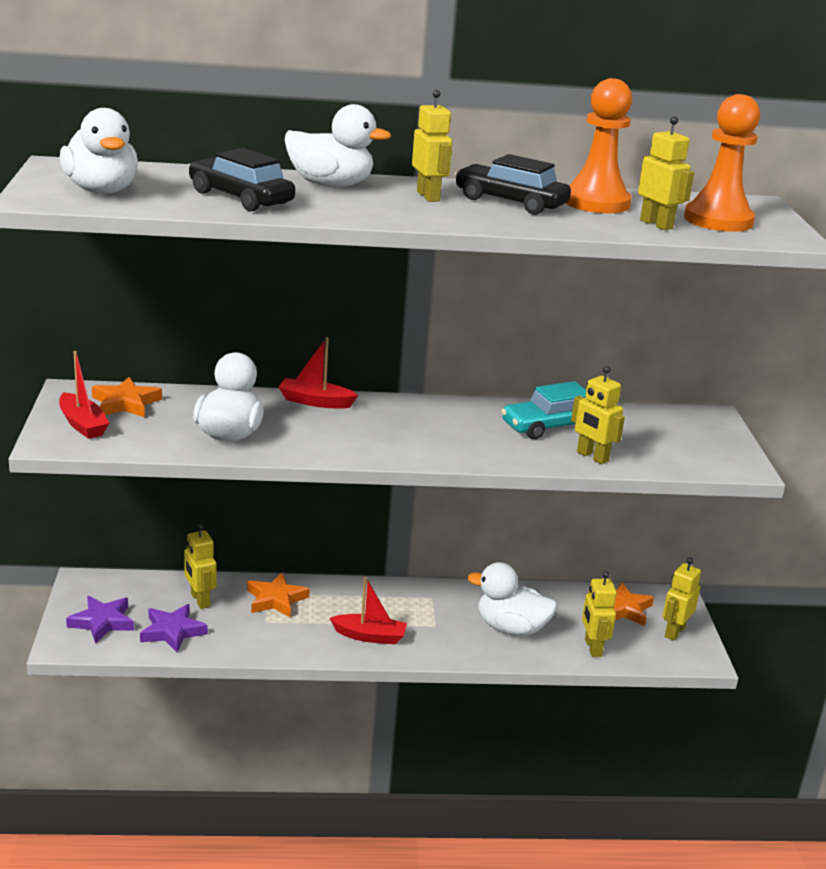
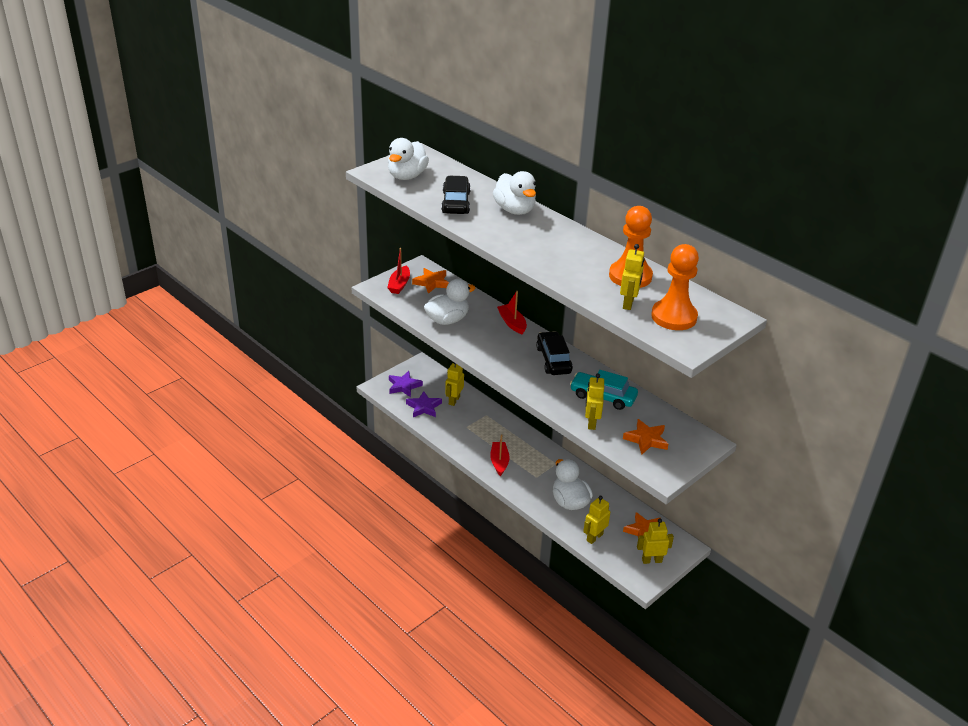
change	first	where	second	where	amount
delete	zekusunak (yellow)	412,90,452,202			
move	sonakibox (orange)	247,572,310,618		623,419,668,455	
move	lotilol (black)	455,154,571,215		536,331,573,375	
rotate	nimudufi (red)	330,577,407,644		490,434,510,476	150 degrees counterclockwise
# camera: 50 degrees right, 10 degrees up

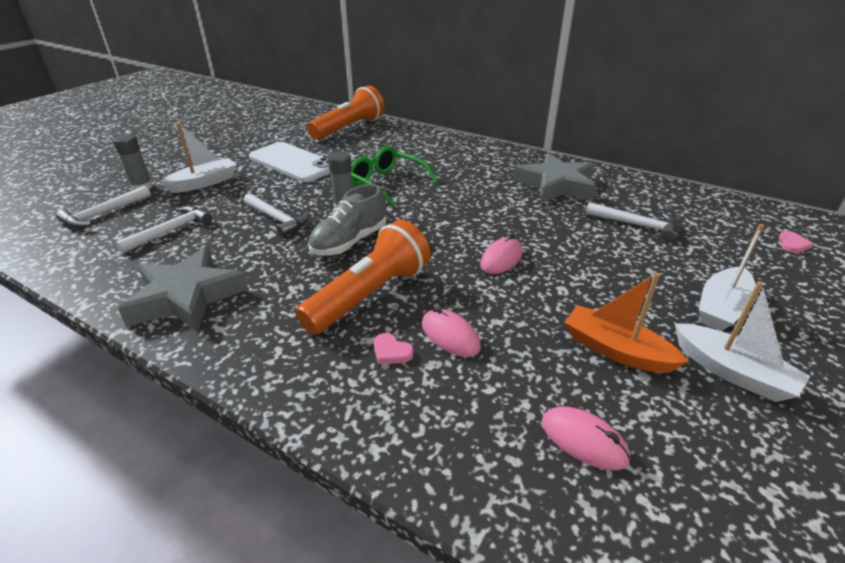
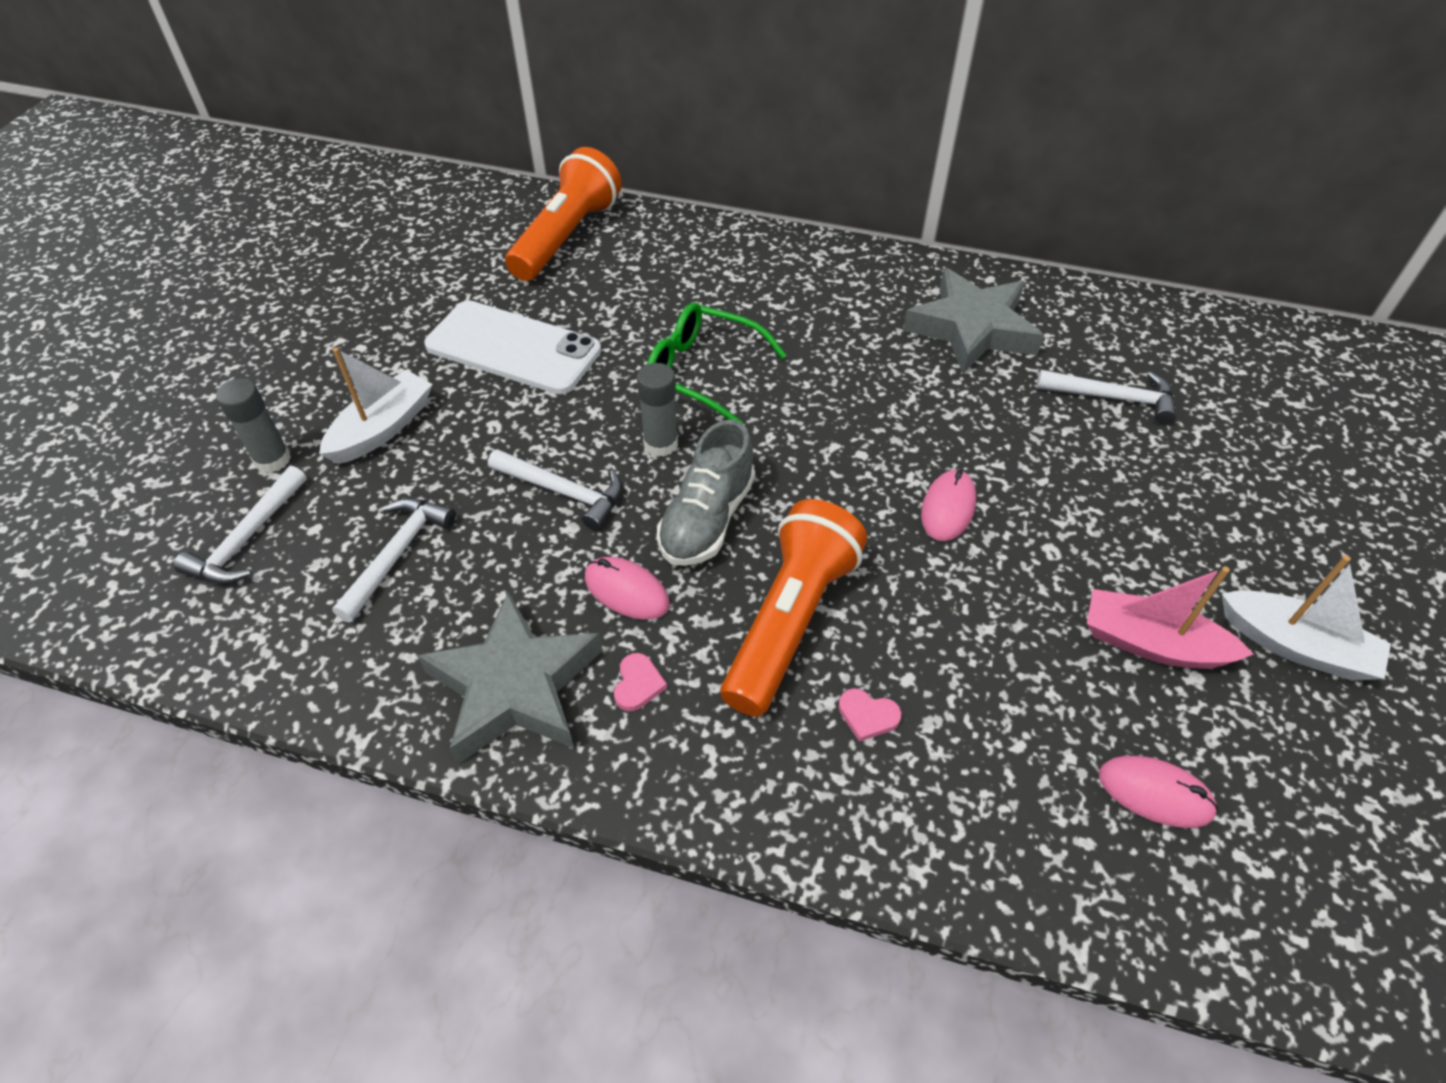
change	first	where	second	where	amount
delete	nimudufi (white)	699,224,764,331			
move	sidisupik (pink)	422,307,481,357		585,557,670,620	
move	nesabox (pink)	779,231,814,253		614,653,667,711	
recolor	nimudufi (orange)	564,273,689,373	nimudufi (pink)	1087,566,1254,669	
# camera: 15 degrees left, 15 degrees up

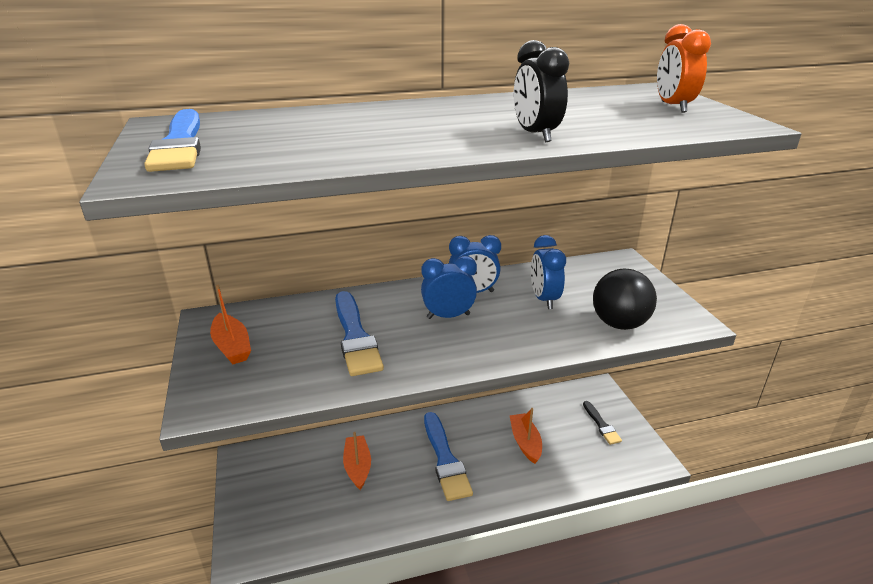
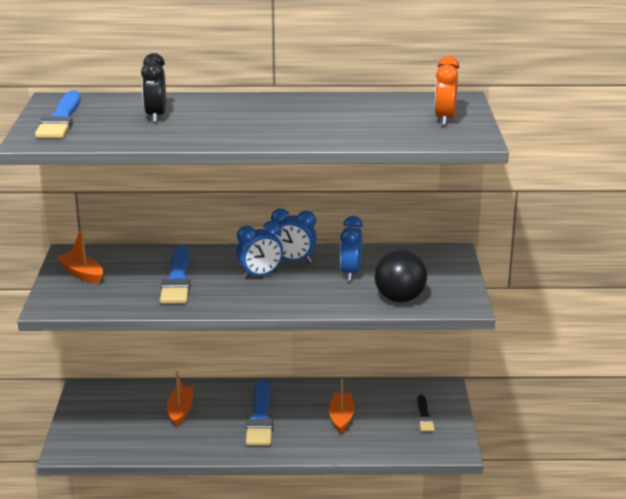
change	first	where	second	where	amount
move	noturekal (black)	514,40,569,142		141,53,166,123	
rotate	nimudufi (orange)	210,285,251,364		57,228,103,284	150 degrees clockwise
rotate	noturekal (blue)	421,256,477,319		236,221,283,279	150 degrees clockwise
# camera: 15 degrees right, 5 degrees down

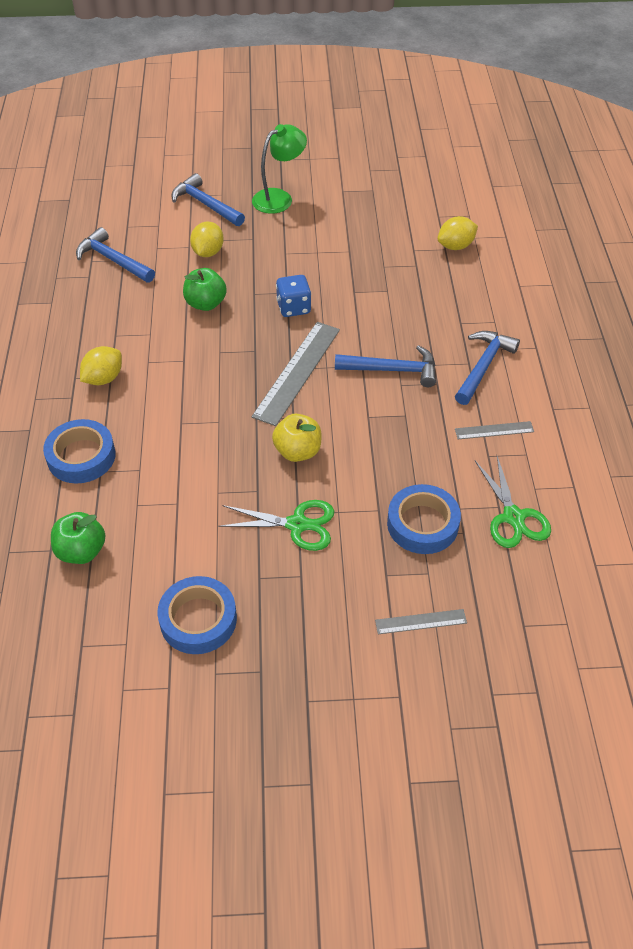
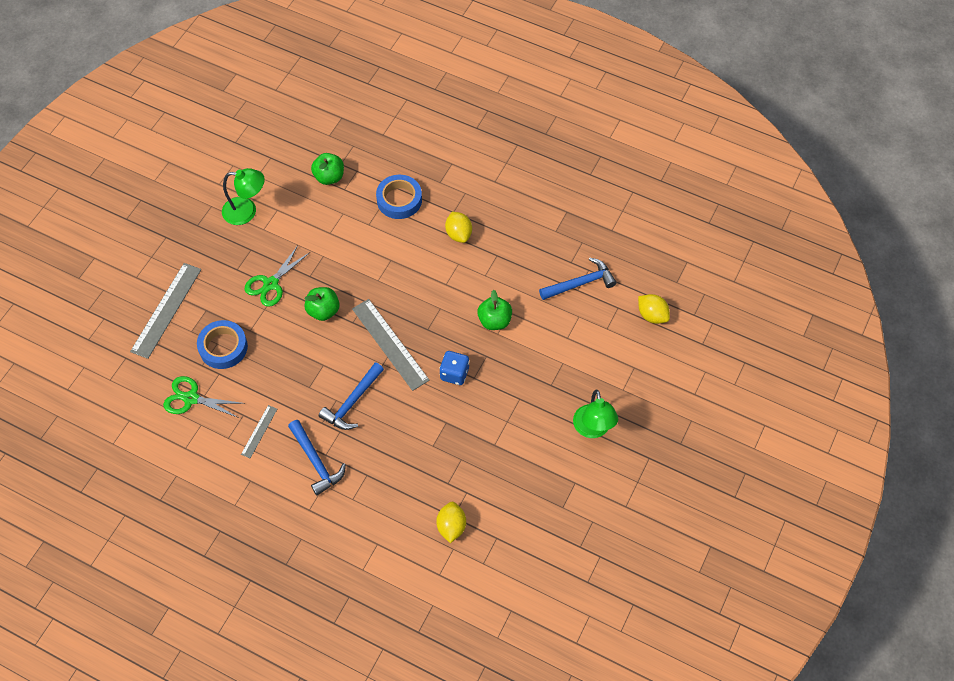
change	first	where	second	where	amount
delete	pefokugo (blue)	171,173,245,226			
move	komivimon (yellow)	190,222,224,257		638,294,670,324	
replace	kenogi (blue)	157,576,237,654	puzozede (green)	222,168,265,225	
recolor	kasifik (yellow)	272,414,321,462	kasifik (green)	304,287,340,321	
resize	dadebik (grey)	375,609,467,634		130,263,201,359	x1.98
# camera: 120 degrees right, 10 degrees up

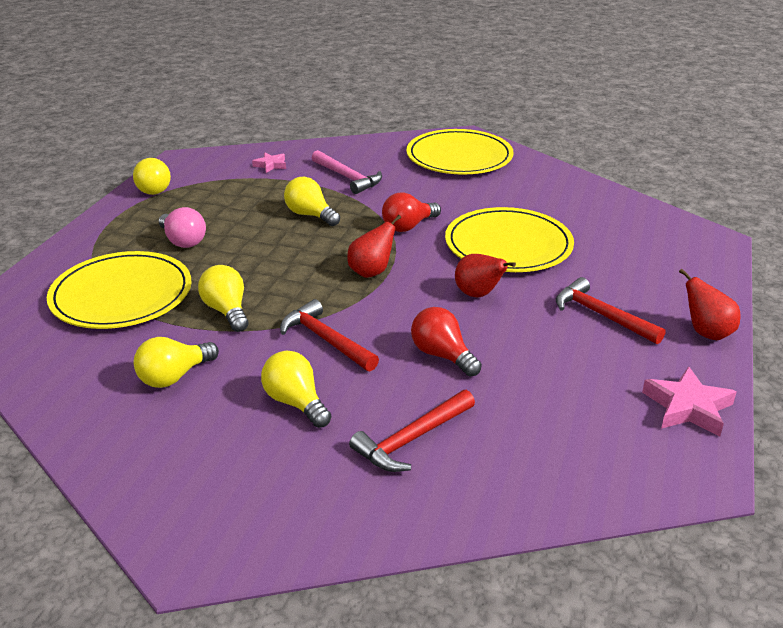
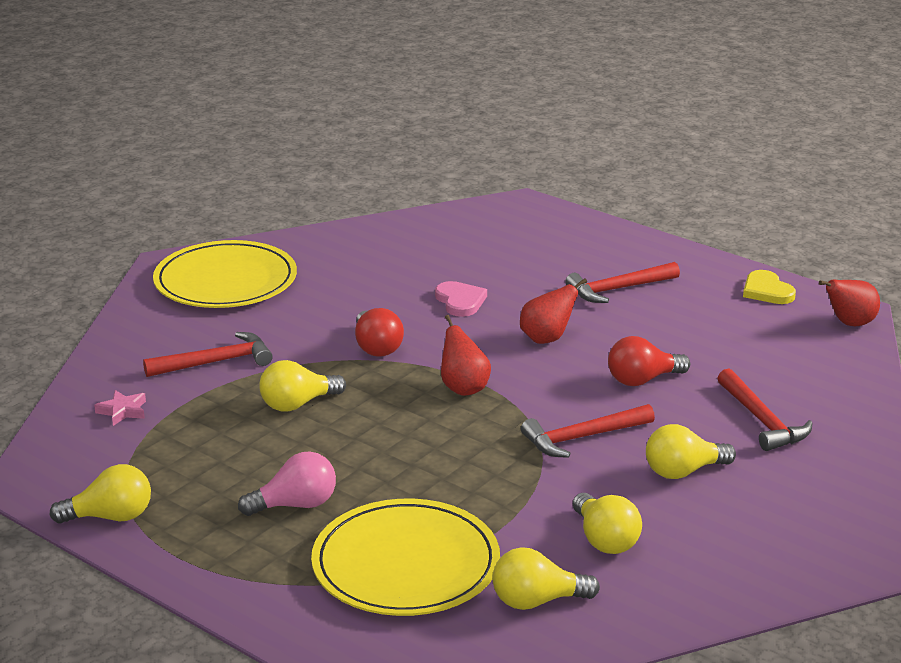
change	first	where	second	where	amount
move	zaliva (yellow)	198,265,249,332		493,547,600,610	
move	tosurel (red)	679,269,740,340		819,279,880,327	
replace	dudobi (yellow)	445,207,574,272	nesabox (pink)	435,281,487,317	
replace	sonakibox (pink)	642,366,737,437	nesabox (yellow)	743,270,796,304	
recolor	pefokugo (pink)	312,150,382,194	pefokugo (red)	143,332,273,377	
# camera: 70 degrees left, 5 degrees down

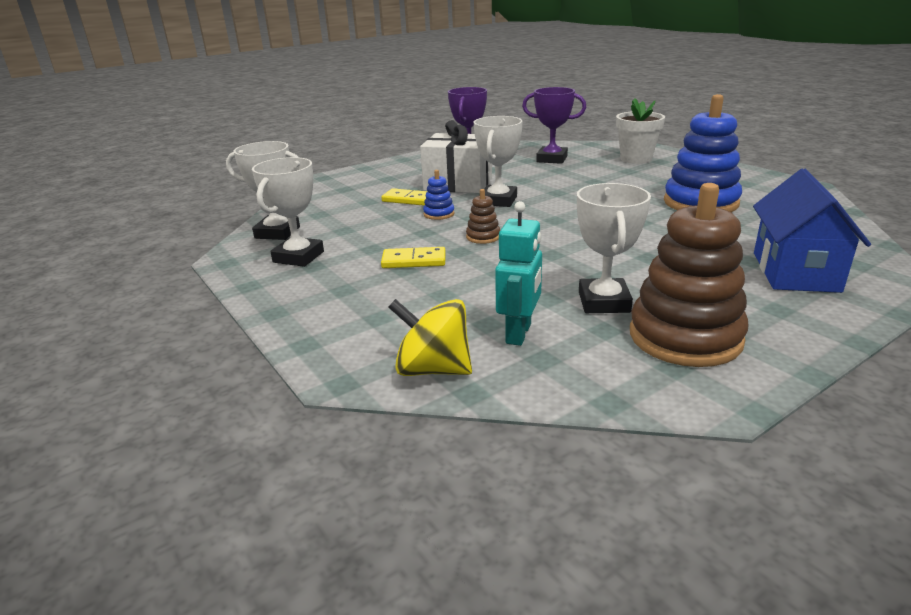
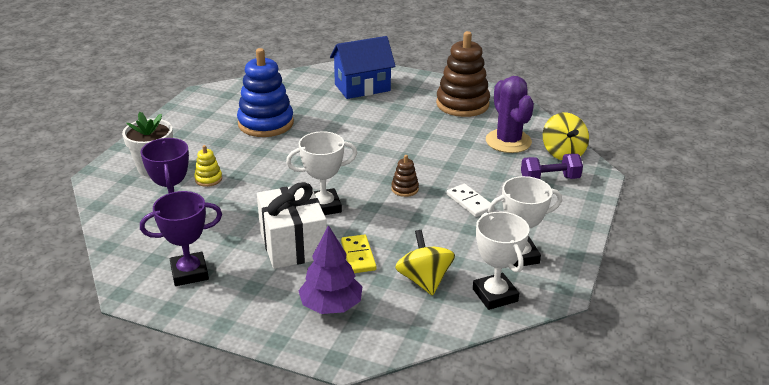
change	first	where	second	where	amount
delete	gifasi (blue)	423,170,455,220			
delete	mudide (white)	577,183,651,313			
insert			gifasi (yellow)	194,145,222,187	
insert			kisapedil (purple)	298,225,363,314	
insert			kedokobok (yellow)	395,230,455,296	
insert			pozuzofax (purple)	521,153,583,179	
replace	zekusunak (turquoise)	495,201,542,346	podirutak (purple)	486,76,534,153	
recolor	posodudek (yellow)	381,247,445,268	posodudek (white)	447,184,494,217	
# camera: 125 degrees left, 5 degrees up

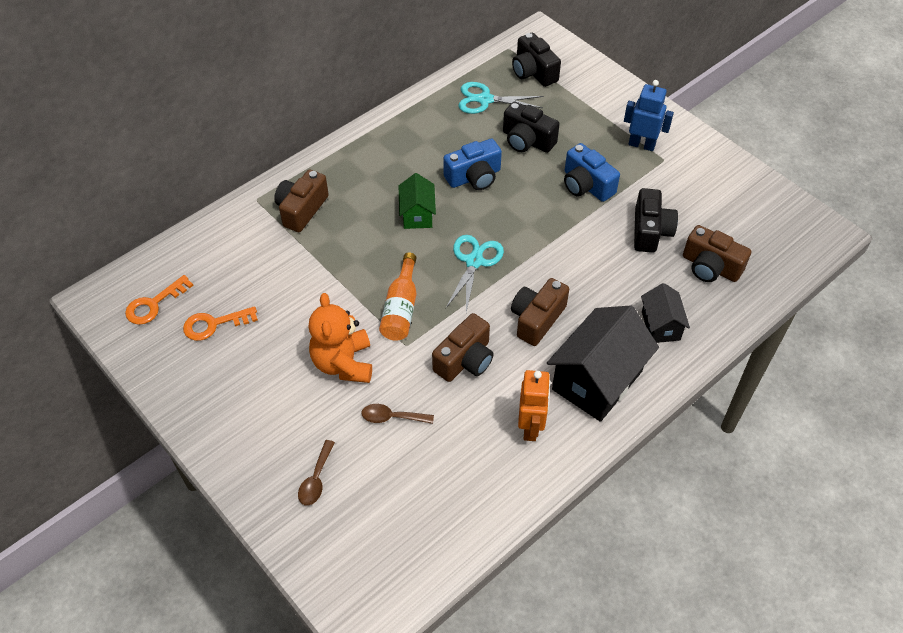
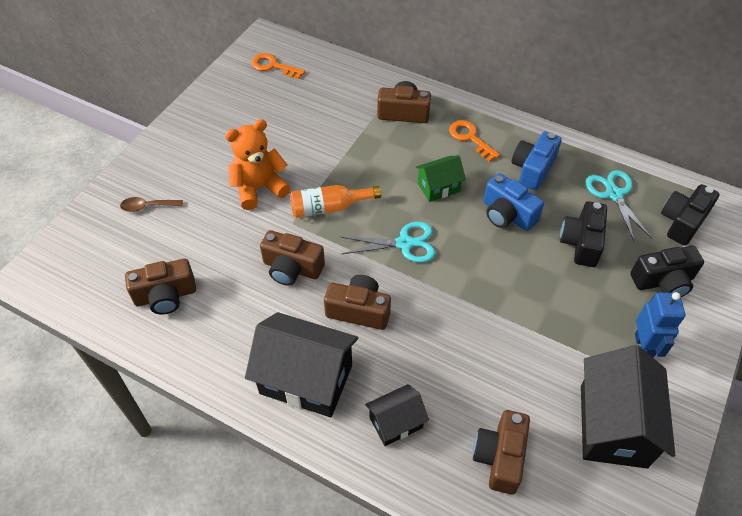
change	first	where	second	where	amount
delete	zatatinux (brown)	361,404,434,424			
delete	zekusunak (orange)	518,370,551,441			
insert			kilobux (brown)	125,259,196,315	
insert			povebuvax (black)	581,345,675,468	
move	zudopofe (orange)	183,306,258,341		449,120,500,162	
move	kilobux (blue)	564,143,620,202		512,131,562,190	
move	kilobux (black)	634,188,678,253		630,246,704,297	
# camera: 70 degrees right, 0 degrees up

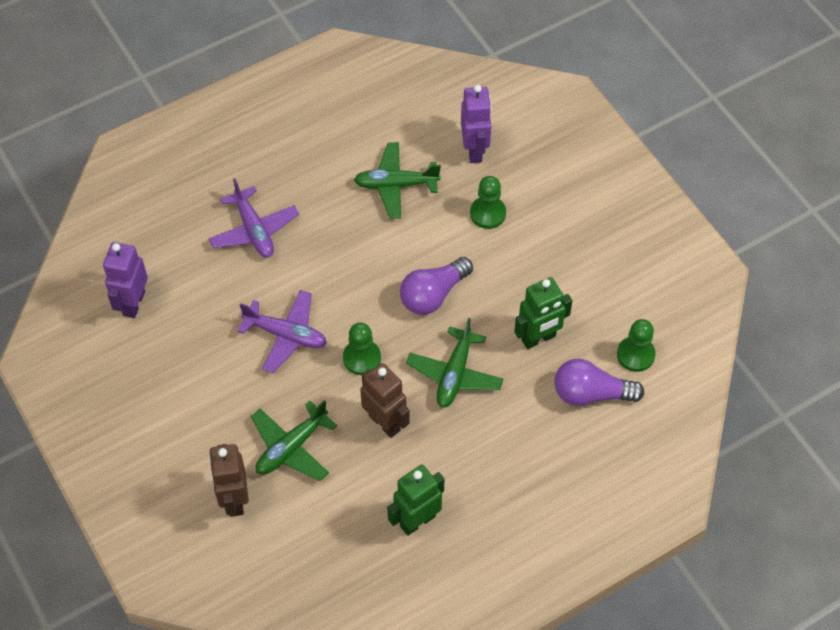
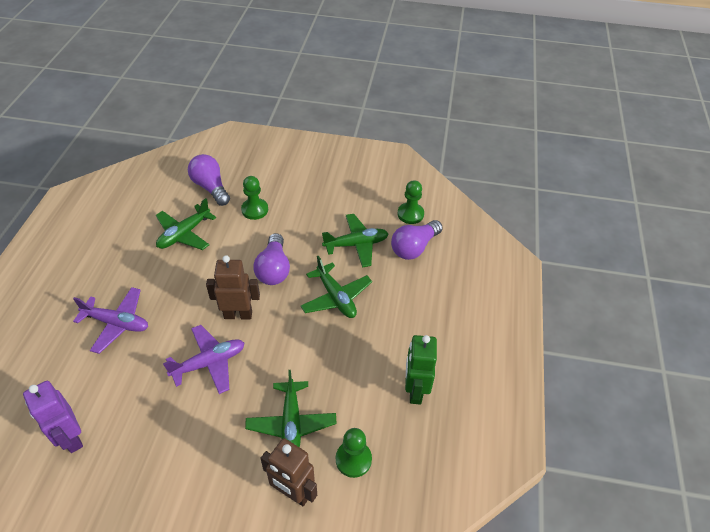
change	first	where	second	where	amount
move	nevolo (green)	343,323,381,375		336,428,372,478	
move	zekusunak (brown)	360,363,410,438		206,255,260,319	
replace	zekusunak (purple)	461,85,492,163	zaliva (purple)	188,154,230,206	
replace	zekusunak (green)	514,277,572,349	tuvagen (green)	322,214,389,267	
# camera: 50 degrees left, 10 degrees down

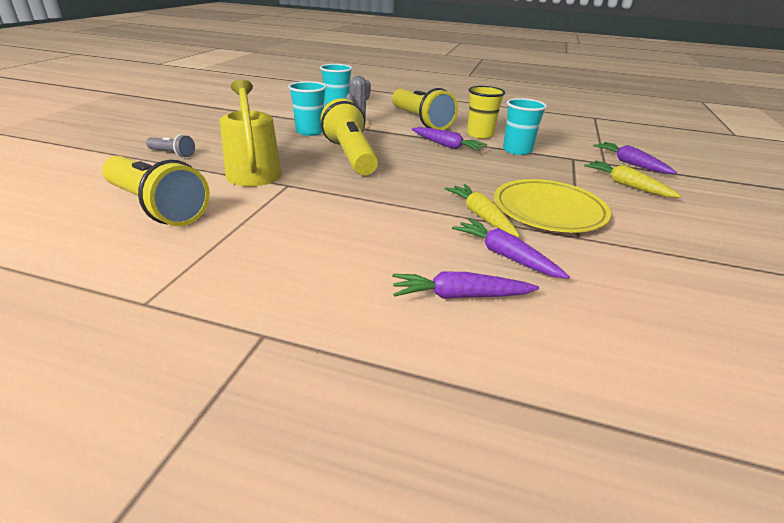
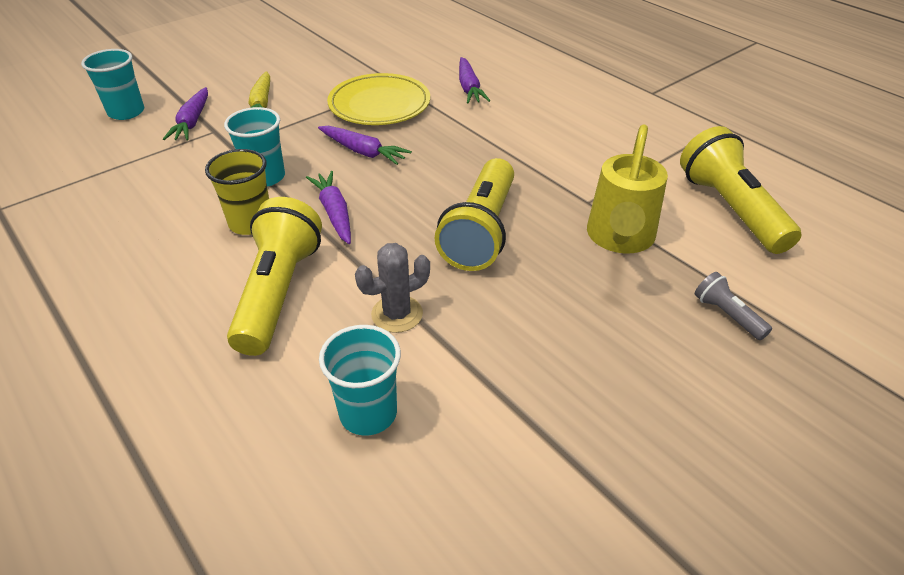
change	first	where	second	where	amount
delete	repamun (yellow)	444,184,520,237			
move	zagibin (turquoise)	288,81,327,136		81,49,144,120	
move	repamun (purple)	392,271,539,299		318,126,412,165	
# camera: 145 degrees left, 10 degrees up

